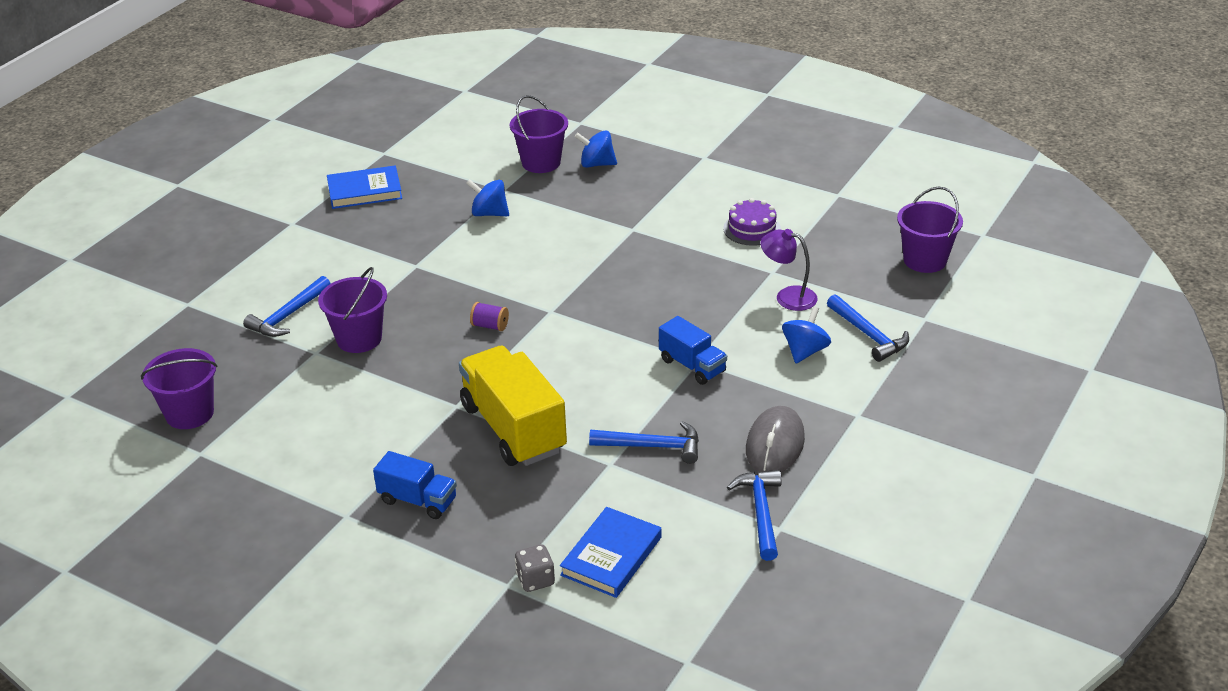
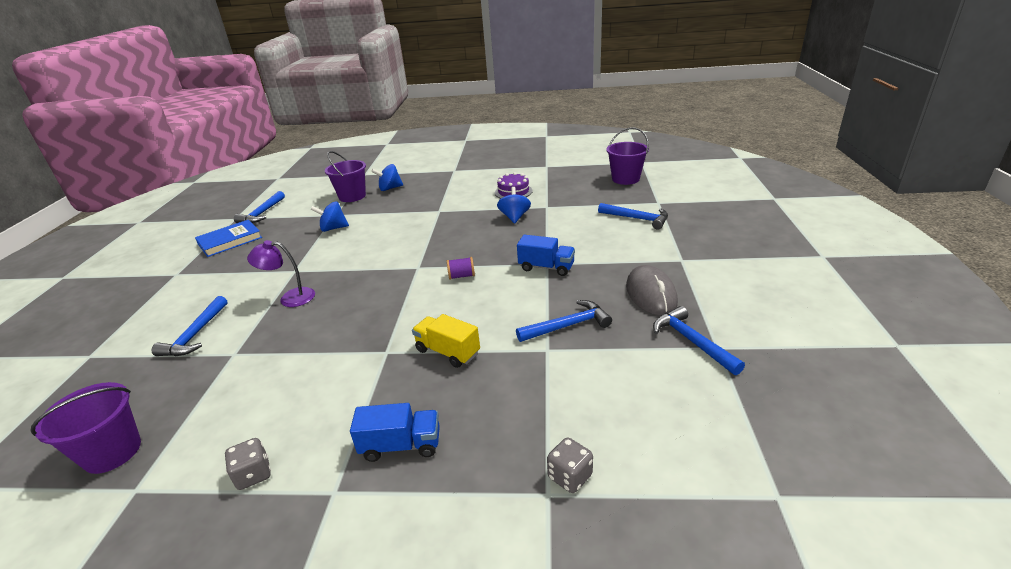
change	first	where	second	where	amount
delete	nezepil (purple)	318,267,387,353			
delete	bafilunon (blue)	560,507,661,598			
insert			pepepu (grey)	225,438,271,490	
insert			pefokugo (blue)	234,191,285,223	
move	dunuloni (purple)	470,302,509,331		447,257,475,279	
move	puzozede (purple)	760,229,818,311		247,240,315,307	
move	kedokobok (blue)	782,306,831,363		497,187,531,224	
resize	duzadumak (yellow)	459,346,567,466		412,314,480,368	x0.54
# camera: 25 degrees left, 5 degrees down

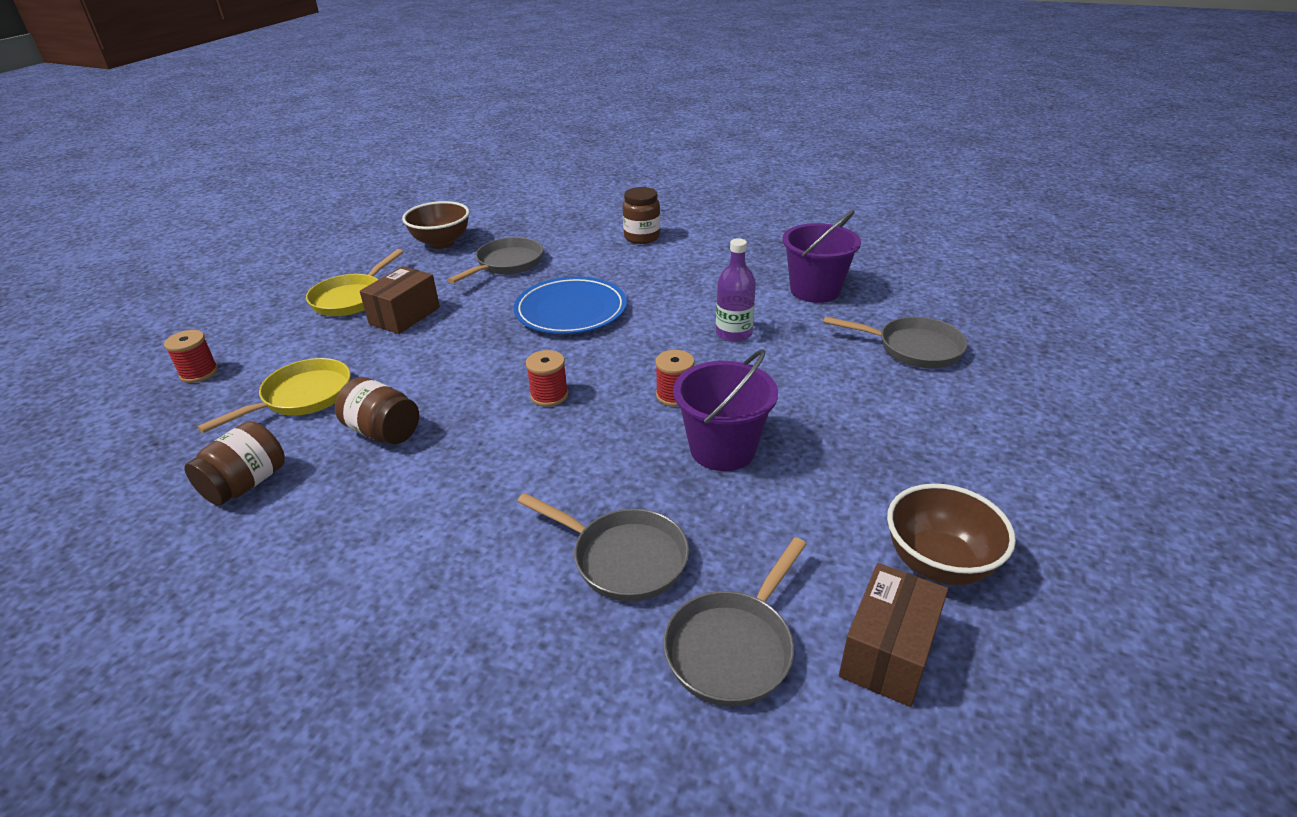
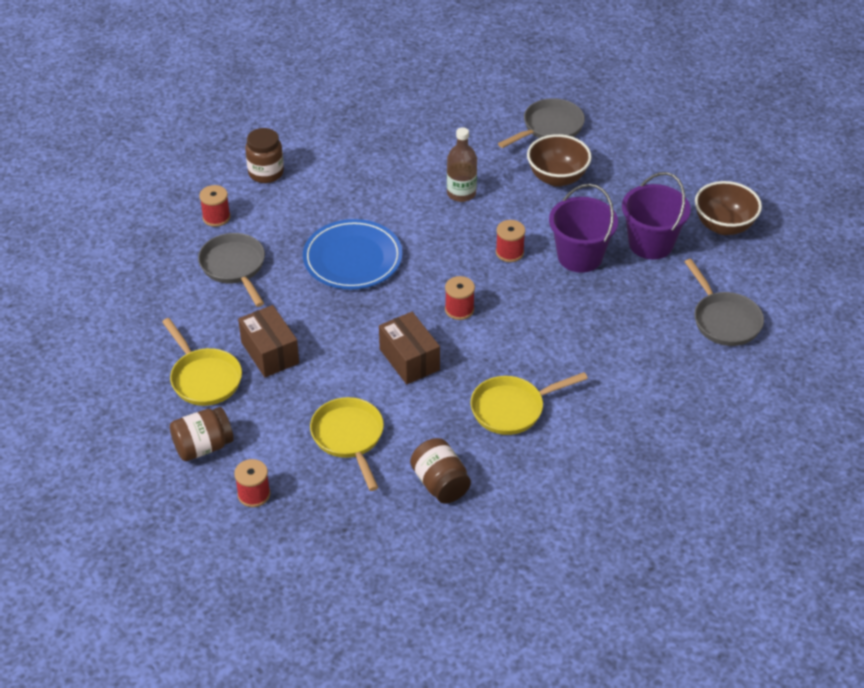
change	first	where	second	where	amount
delete	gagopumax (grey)	517,493,689,602			
insert			dunuloni (red)	199,185,230,227	
insert			gagopumax (yellow)	471,372,588,435	
move	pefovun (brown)	335,377,419,444		170,407,234,461	
move	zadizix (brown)	402,201,469,249		527,134,592,187	
move	nezepil (purple)	782,210,861,303		622,172,691,259	
move	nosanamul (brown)	839,563,948,707		379,312,440,384	
recolor	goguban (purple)	716,238,756,342	goguban (brown)	447,127,477,202	
# camera: 60 degrees left, 10 degrees up

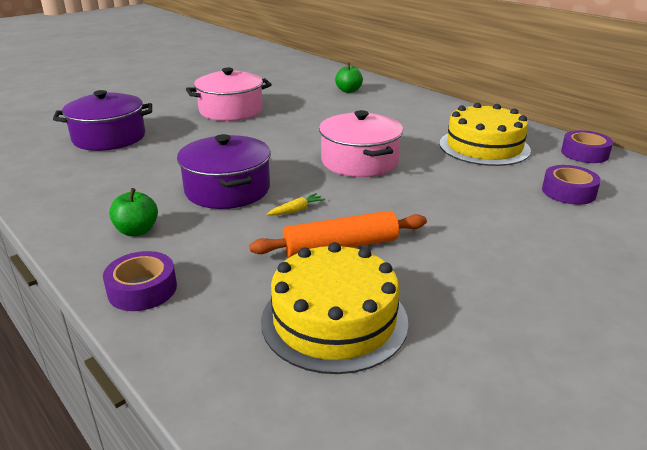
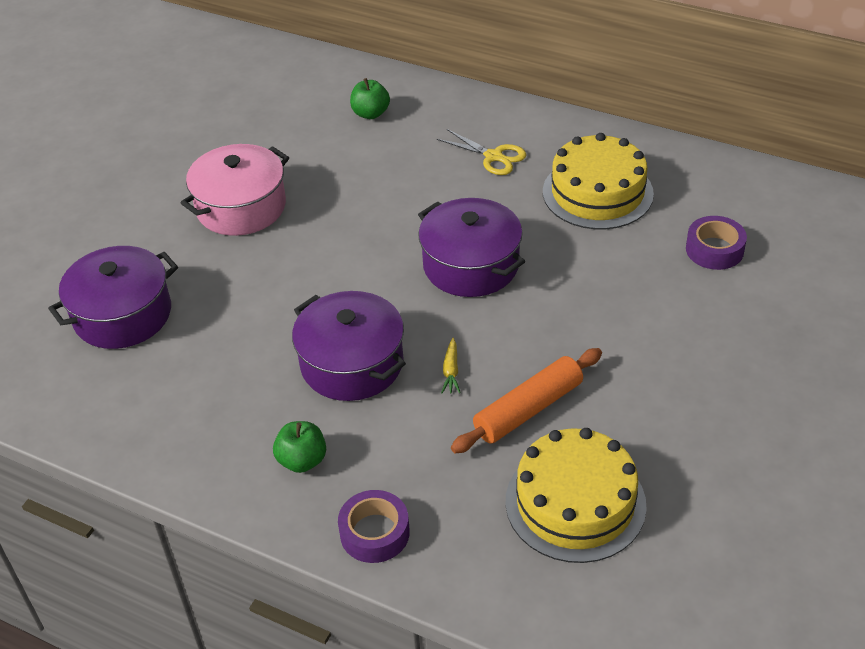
change	first	where	second	where	amount
delete	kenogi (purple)	561,130,613,163			
insert			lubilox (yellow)	437,129,527,175	
recolor	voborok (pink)	319,110,403,177	voborok (purple)	418,198,525,297	
rotate	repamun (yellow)	267,193,326,216		441,338,461,393	150 degrees clockwise
# camera: 20 degrees left, 15 degrees up

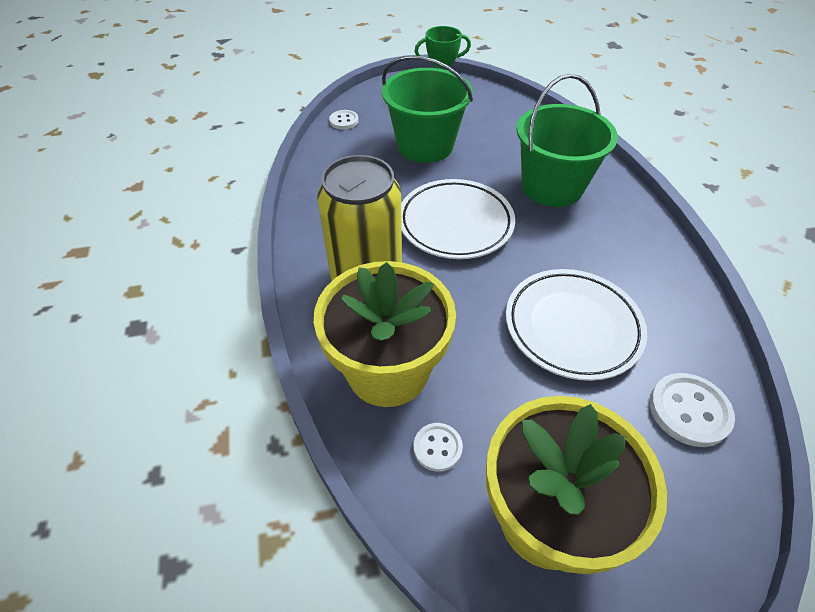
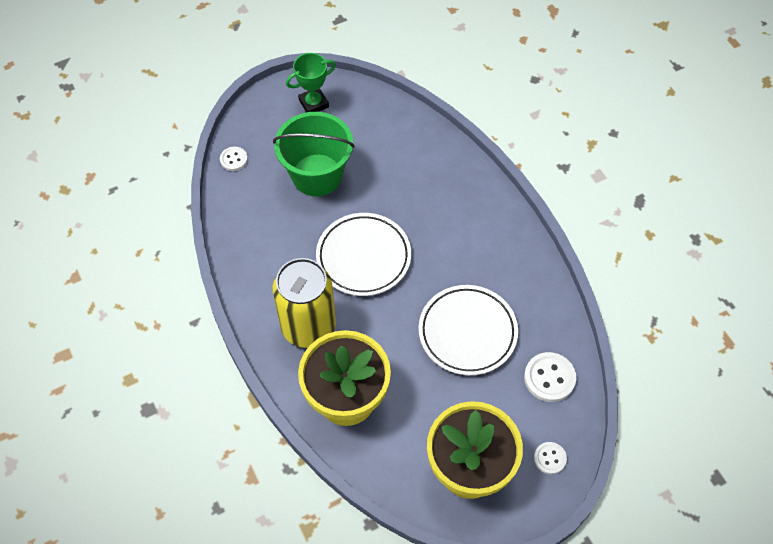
change	first	where	second	where	amount
delete	nezepil (green)	517,74,618,207			
move	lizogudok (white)	413,423,463,472		534,442,567,475	
# camera: 15 degrees left, 10 degrees up

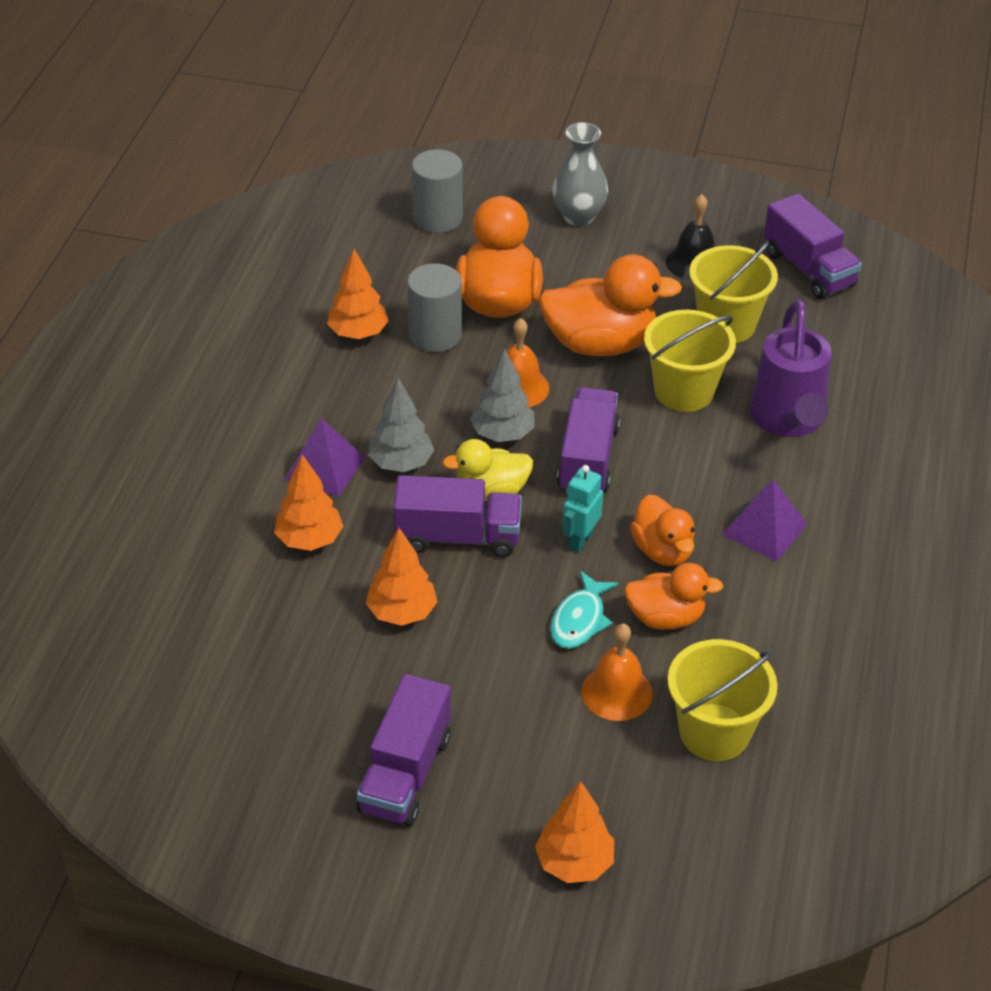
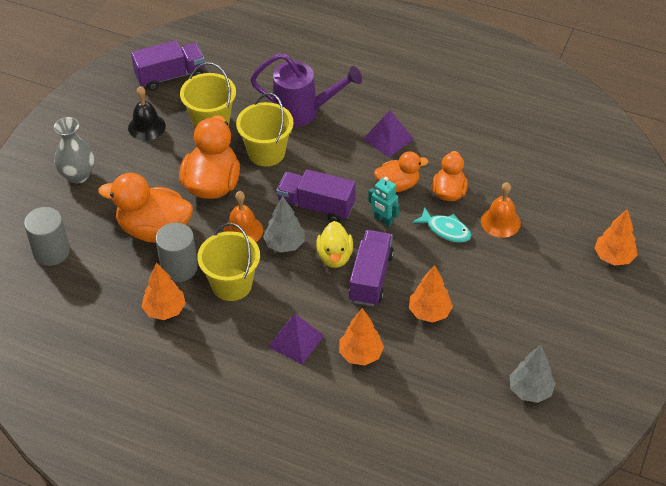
change	first	where	second	where	amount
delete	duzadumak (purple)	356,674,451,826			
move	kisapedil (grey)	368,378,434,472		510,345,556,403	
move	nezepil (yellow)	668,639,778,761		197,223,260,301	
# camera: 80 degrees left, 5 degrees up

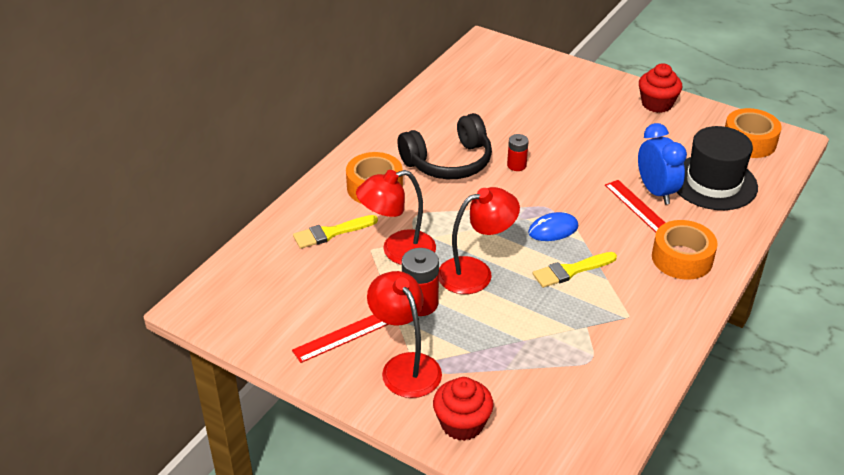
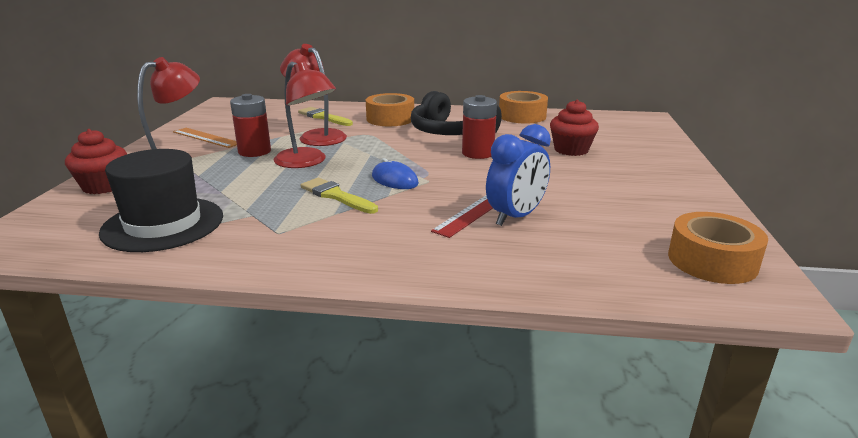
change	first	where	second	where	amount
move	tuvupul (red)	639,63,682,113		550,100,599,156	
move	kenogi (orange)	652,220,718,280		499,91,548,124	
move	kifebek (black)	677,126,758,210		99,149,223,252	
recolor	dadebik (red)	292,315,389,363	dadebik (orange)	173,128,237,148	
resize	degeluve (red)	507,134,529,171		462,95,497,159	x1.61
# camera: 65 degrees right, 15 degrees down

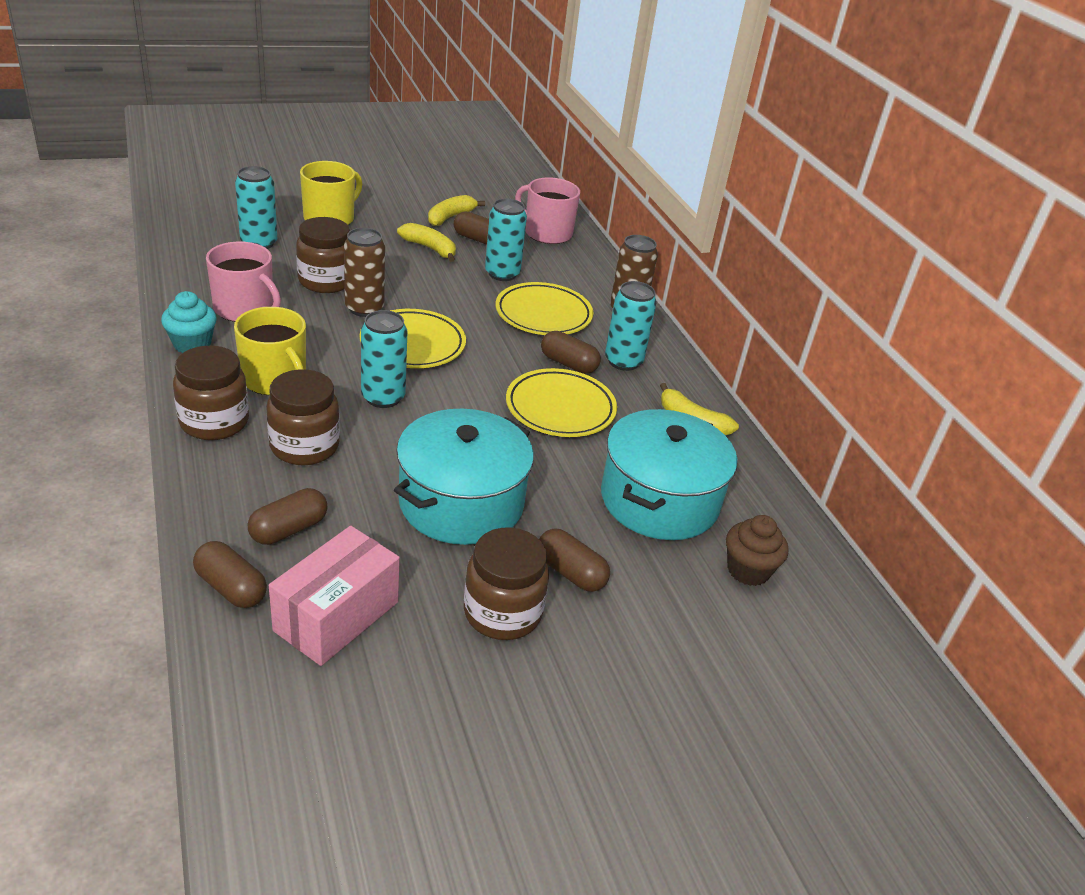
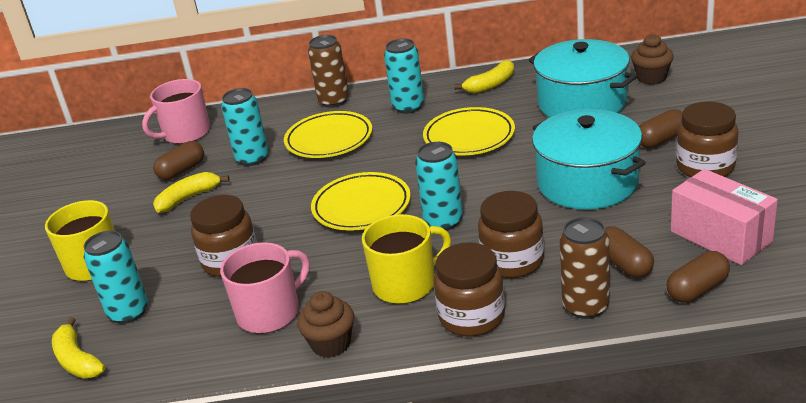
change	first	where	second	where	amount
delete	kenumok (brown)	541,331,601,374			
move	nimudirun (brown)	344,228,385,317		560,217,610,319	
move	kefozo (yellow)	428,195,485,226		52,317,105,379	
recolor	tuvupul (turquoise)	161,291,217,353	tuvupul (brown)	297,291,354,358	
# camera: 65 degrees left, 5 degrees down

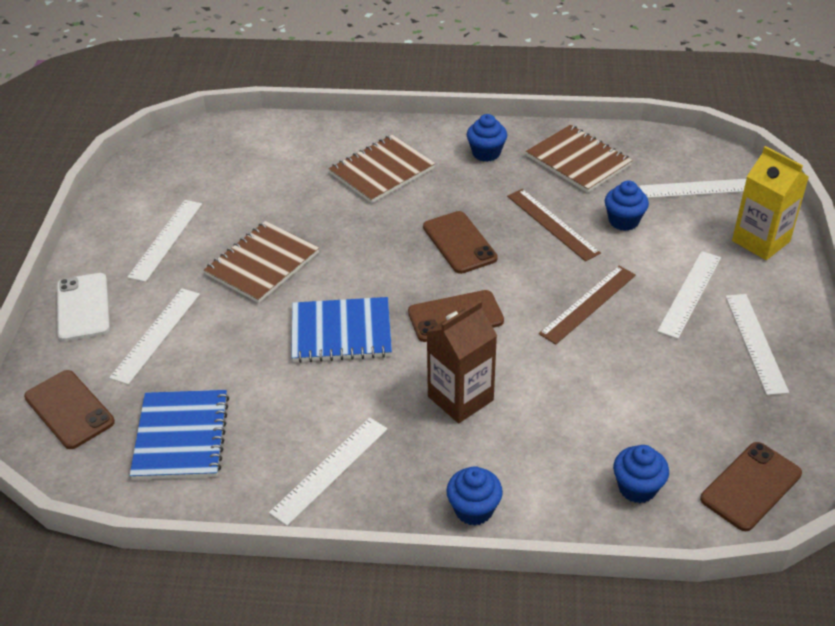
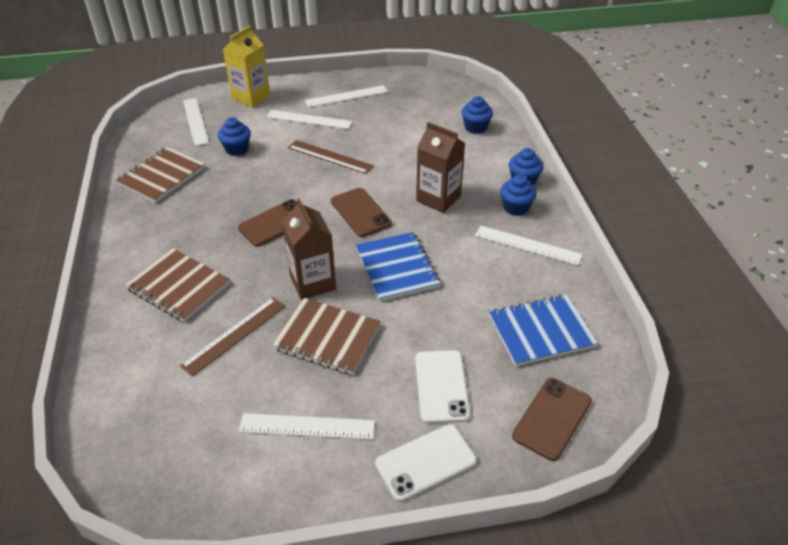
change	first	where	second	where	amount
delete	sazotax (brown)	700,442,802,531			
insert			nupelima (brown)	282,198,336,300	
move	tuvupul (blue)	467,114,507,162		500,174,537,216	
move	dadebik (brown)	507,189,601,261		180,297,285,377	
replace	dadebik (white)	109,288,200,385	sazotax (white)	415,350,471,424	
# camera: 105 degrees left, 0 degrees up

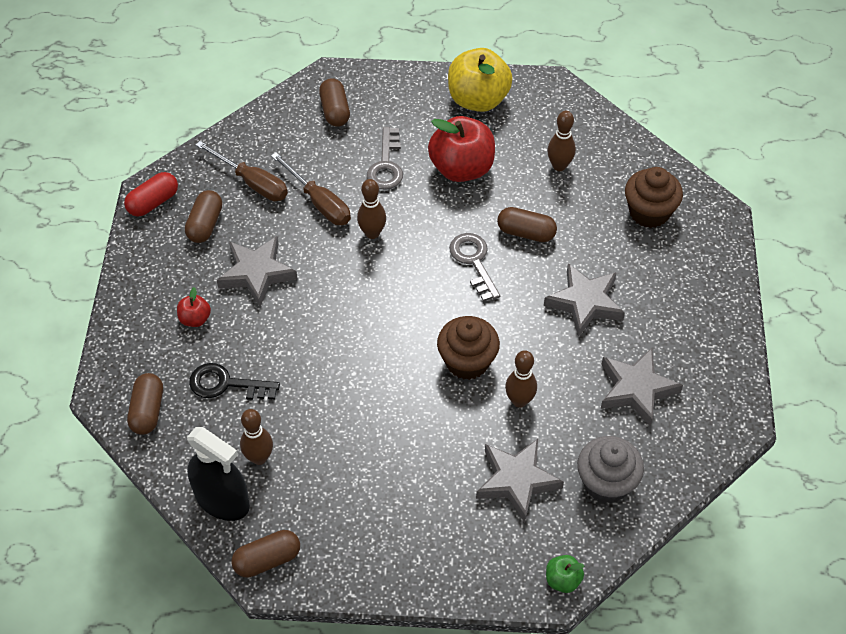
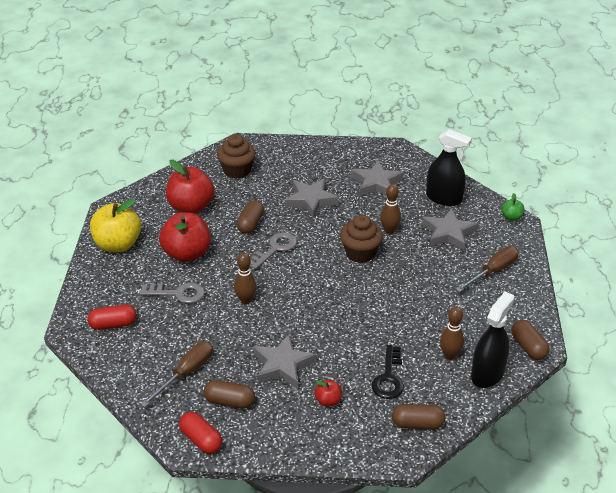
change	first	where	second	where	amount
move	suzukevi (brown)	271,152,351,225		455,246,519,292	
replace	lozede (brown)	547,111,576,171	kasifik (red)	166,160,215,214	
replace	tuvupul (grey)	577,436,644,503	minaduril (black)	426,129,472,206	
recolor	kenumok (brown)	319,78,350,127	kenumok (red)	88,305,136,330	
rotate	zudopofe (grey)	449,233,500,302		250,232,297,269	150 degrees clockwise
# camera: 90 degrees left, 15 degrees down

